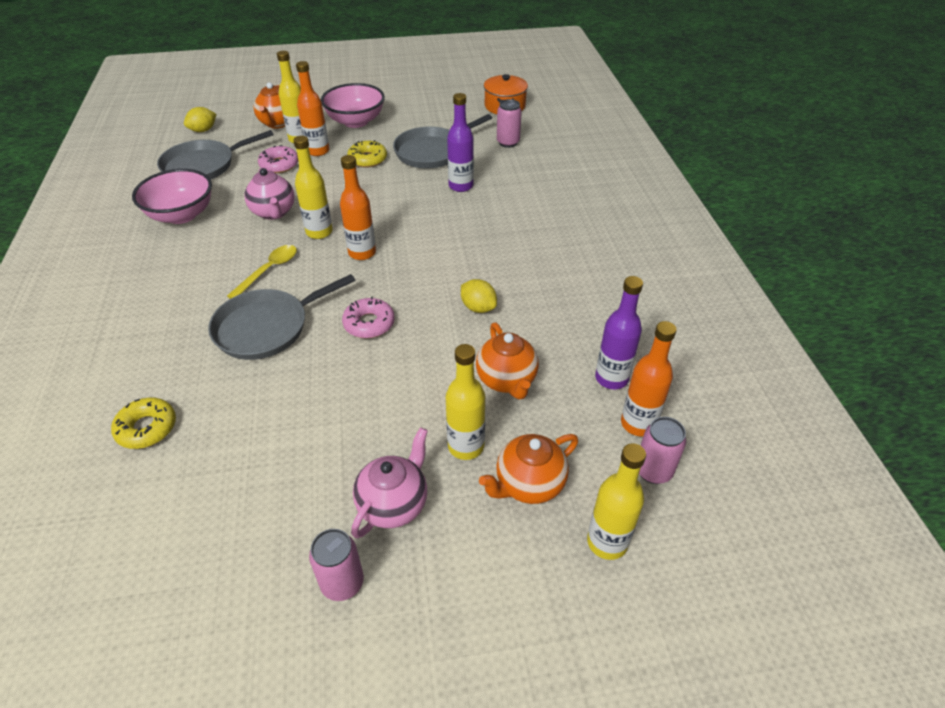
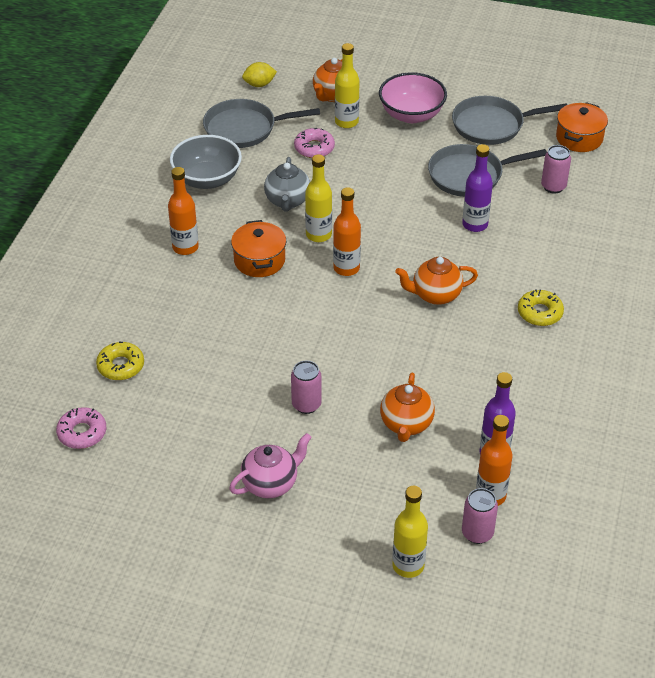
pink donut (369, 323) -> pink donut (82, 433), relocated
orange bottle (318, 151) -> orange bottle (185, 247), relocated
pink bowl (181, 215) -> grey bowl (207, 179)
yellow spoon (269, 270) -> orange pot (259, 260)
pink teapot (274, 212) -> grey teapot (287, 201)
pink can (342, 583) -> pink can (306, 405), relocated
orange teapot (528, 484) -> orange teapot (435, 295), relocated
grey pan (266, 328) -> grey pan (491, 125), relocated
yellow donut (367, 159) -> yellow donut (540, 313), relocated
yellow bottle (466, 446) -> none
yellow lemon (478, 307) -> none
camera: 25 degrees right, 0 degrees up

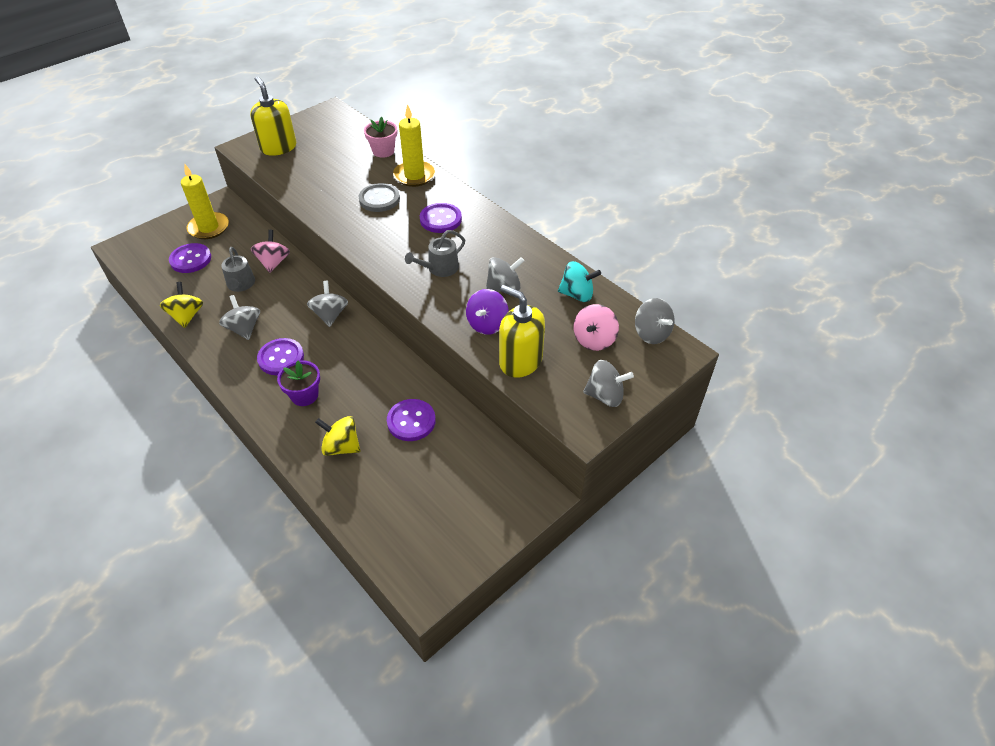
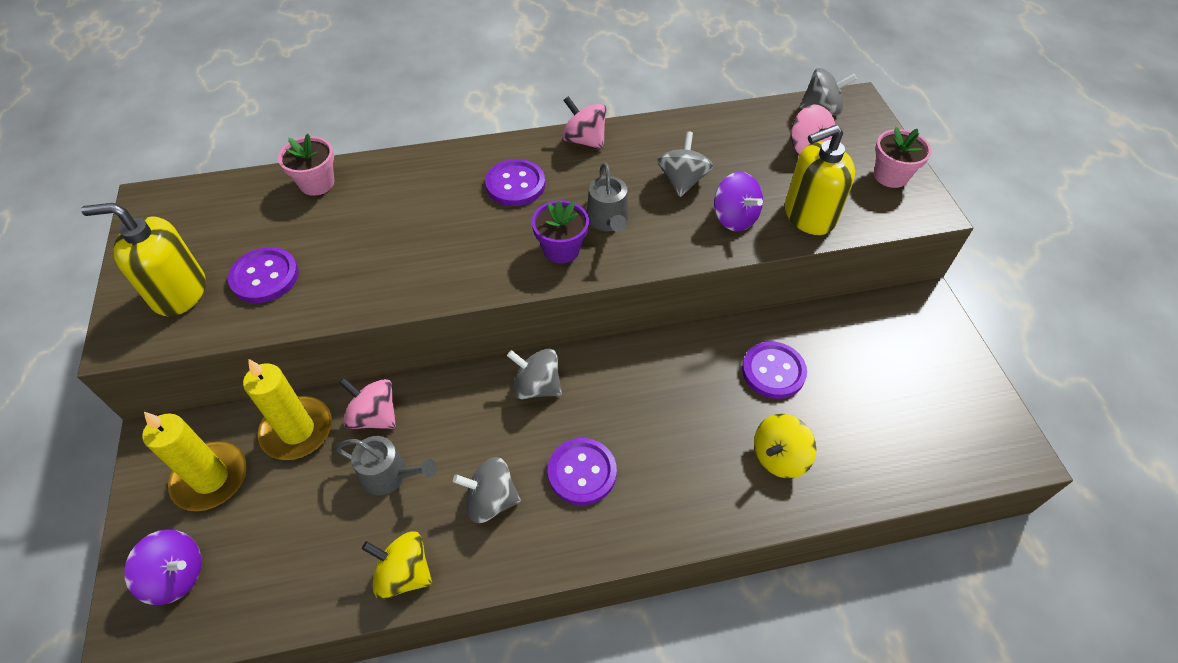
none -> purple spinning top (176, 575)
purple button (191, 259) -> purple button (264, 277), relocated
yellow candle (414, 175) -> yellow candle (297, 430), relocated
purple flower pot (304, 395) -> purple flower pot (561, 249), relocated
none -> pink spinning top (584, 140)
grey spinning top (605, 395) -> pink flower pot (890, 176)
grey button (379, 199) -> none
turquoise spinning top (577, 294) -> none
camera: 60 degrees left, 5 degrees up

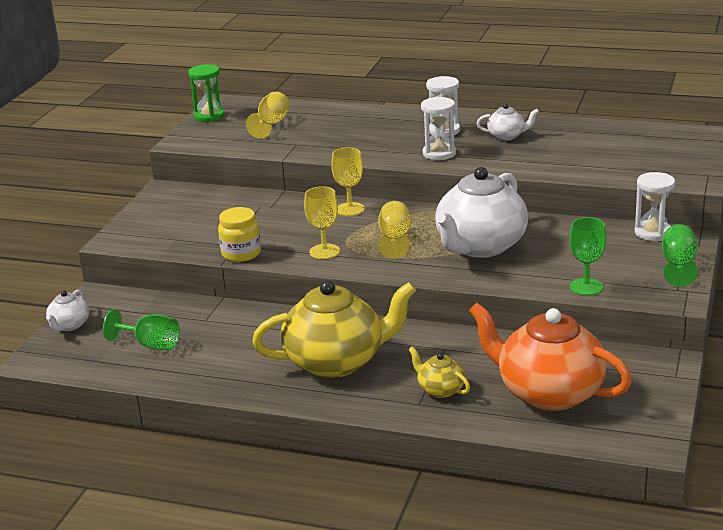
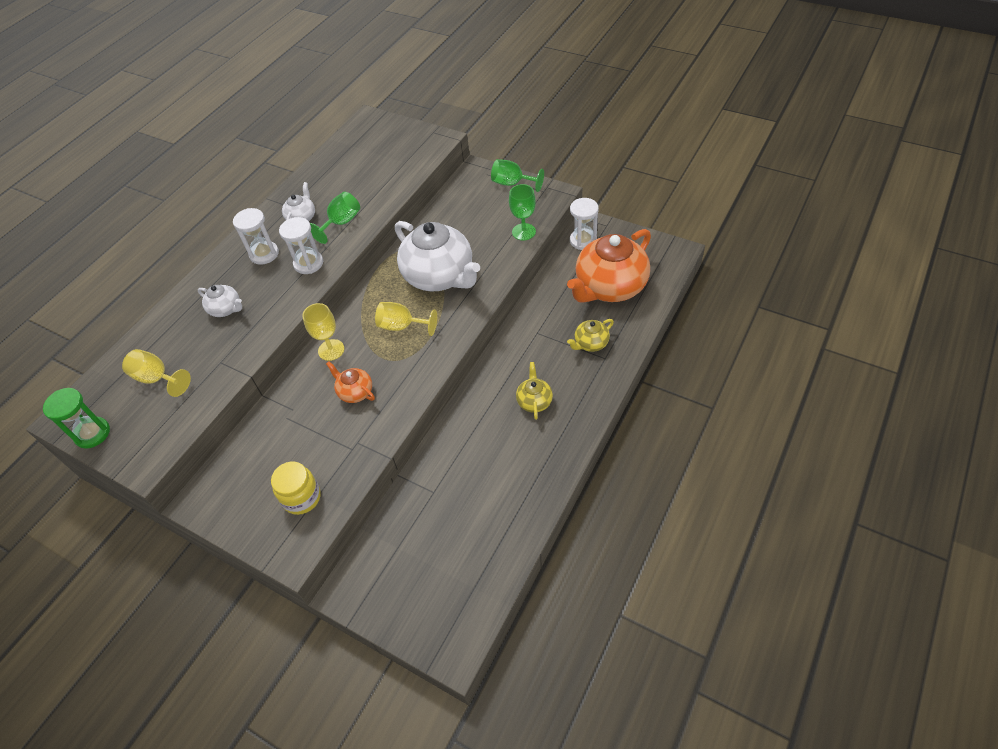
white teapot (69, 325) -> white teapot (226, 309), relocated
yellow jar (241, 254) -> yellow jar (302, 497), relocated
green goblet (151, 345) -> green goblet (341, 223), relocated
none -> orange teapot (355, 392)
yellow teapot (336, 362) -> yellow teapot (534, 401), x0.45
white hourglass (653, 233) -> white hourglass (583, 240), relocated
yellow goblet (324, 251) -> none
camera: 75 degrees left, 25 degrees up

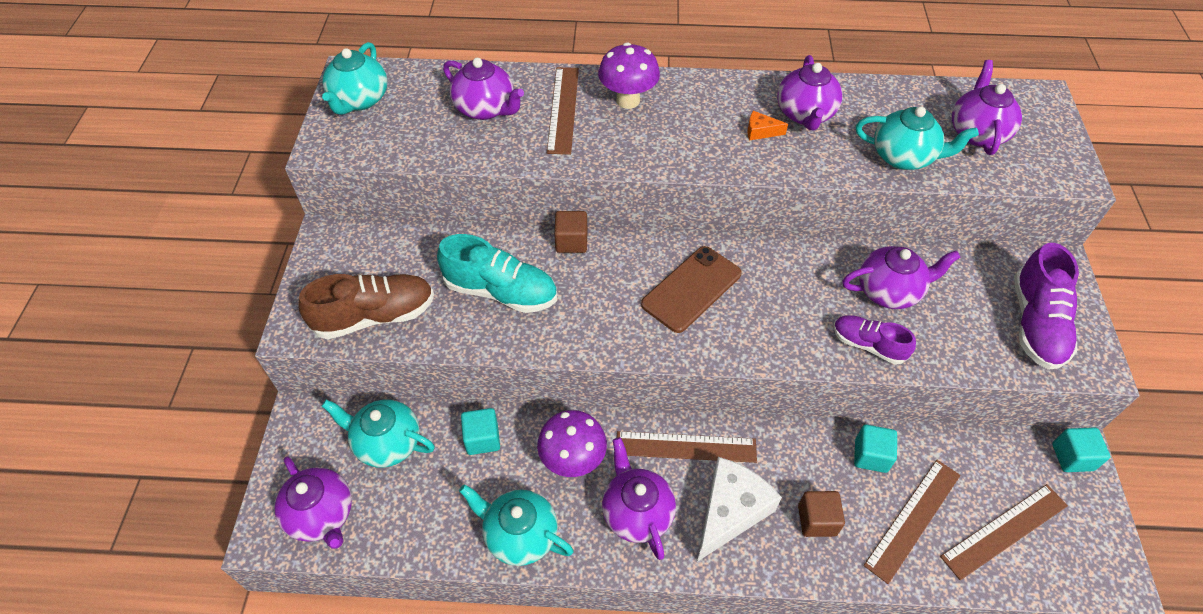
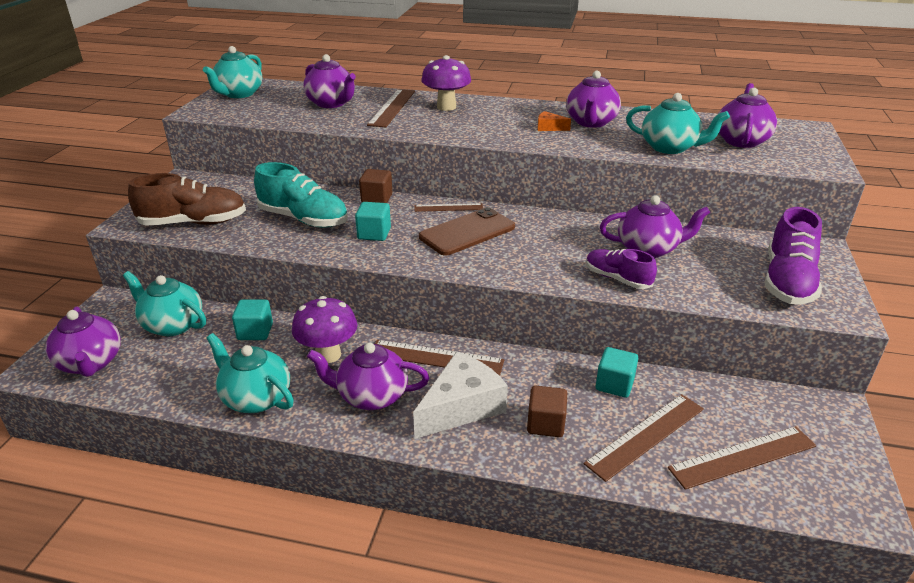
purple teapot (636, 512) -> purple teapot (371, 396), 75 degrees counterclockwise
turquoise cube (1072, 457) -> turquoise cube (374, 234), relocated
none -> brown ruler (448, 207)
camera: 10 degrees right, 20 degrees down

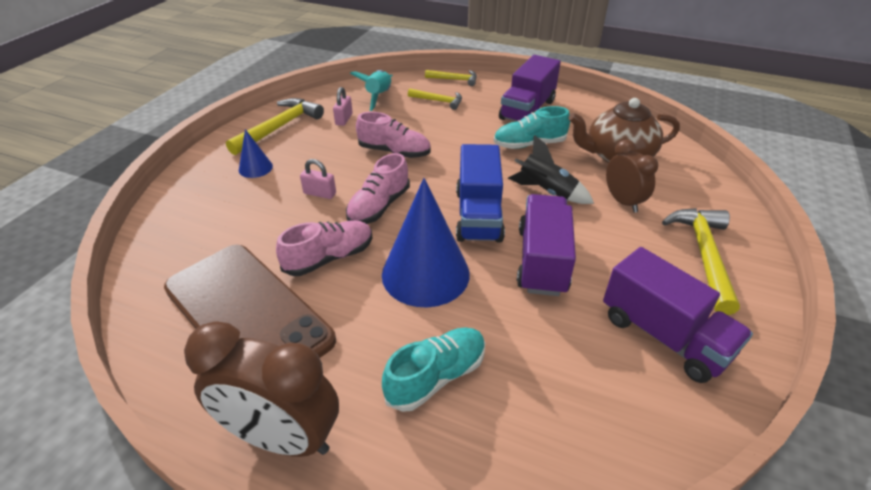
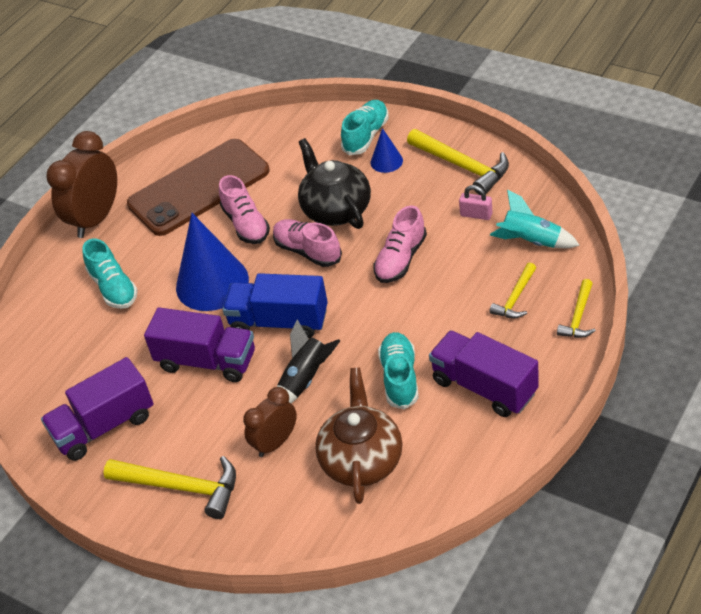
brown clock (622, 201) -> brown clock (275, 443), 150 degrees clockwise
pink padlock (320, 193) -> black teapot (336, 209)
none -> turquoise shoe (366, 136)
camera: 105 degrees right, 5 degrees up

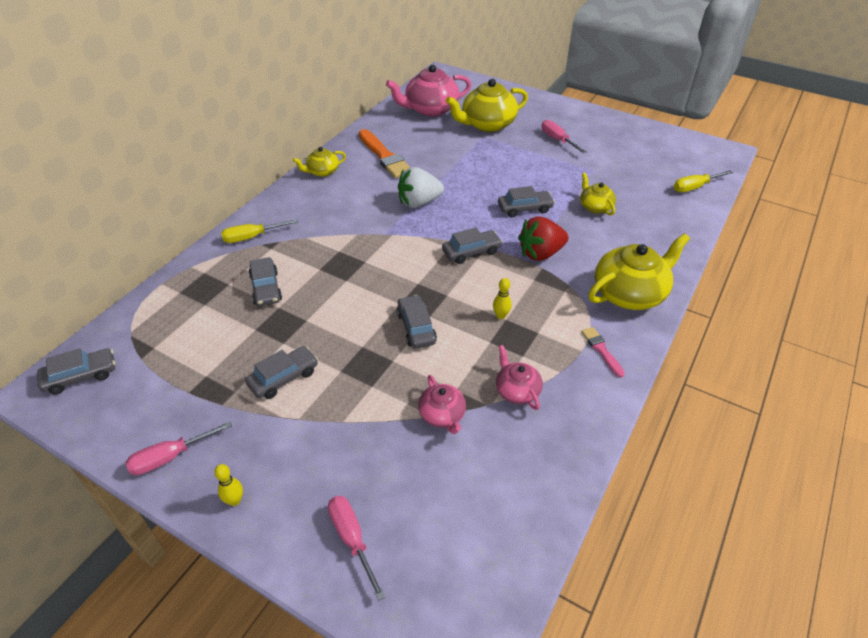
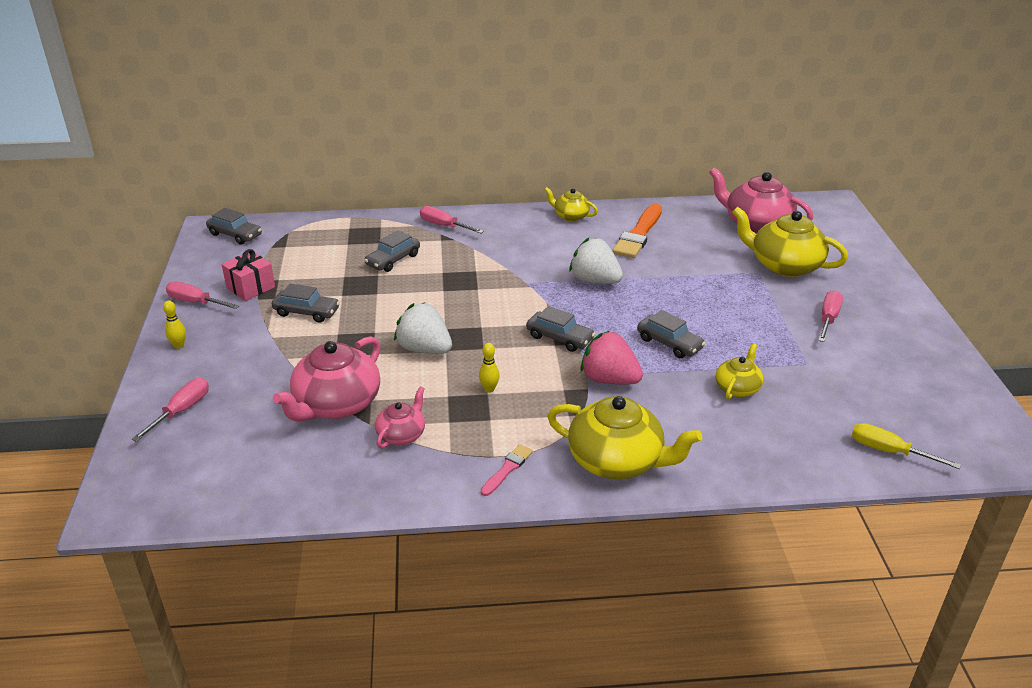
none -> pink gift (250, 287)
pink teapot (442, 415) -> pink teapot (336, 404), x1.85
grey car (416, 327) -> white strawberry (424, 349)
yellow screwdriver (252, 237) -> pink screwdriver (444, 226)
red strawberry (540, 253) -> pink strawberry (609, 379)
camera: 55 degrees right, 10 degrees down

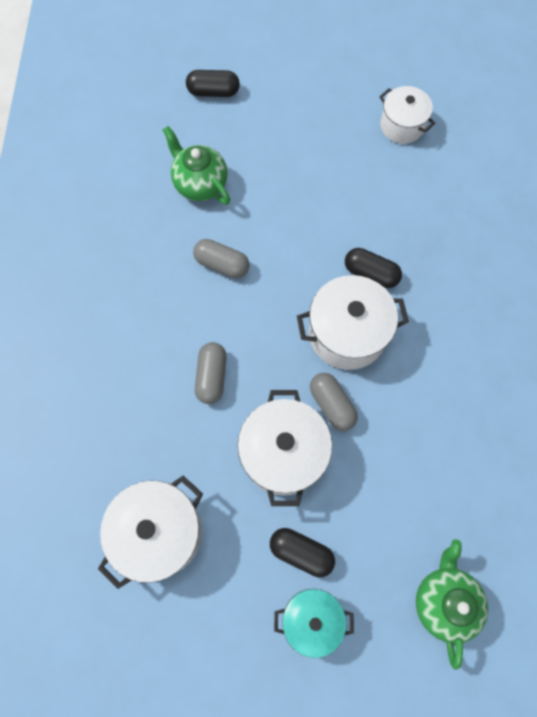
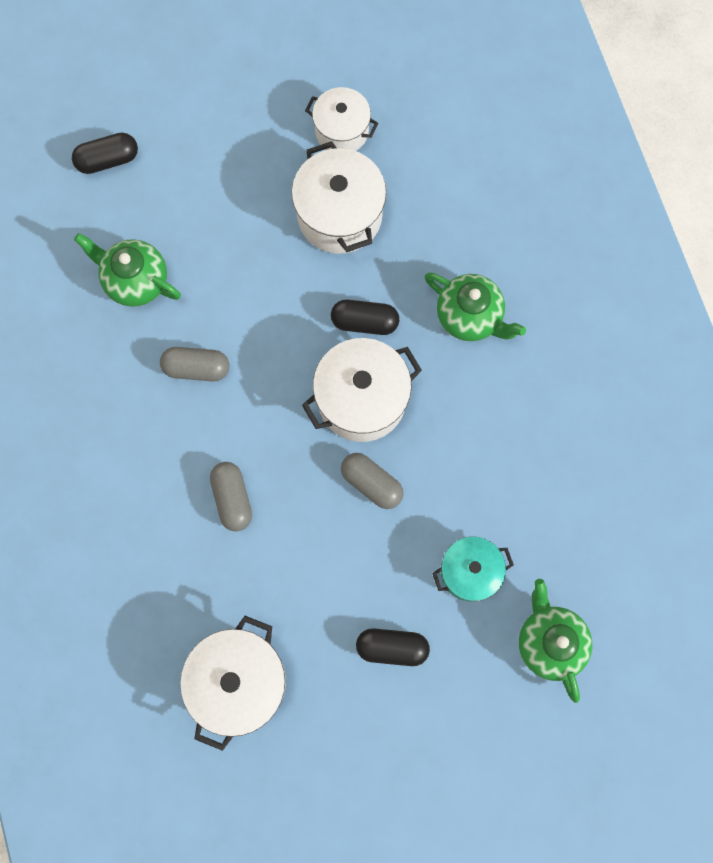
white pot (283, 453) -> white pot (339, 215), relocated
none -> green teapot (470, 317)
turquoise pot (311, 619) -> turquoise pot (469, 572), relocated
camera: 20 degrees left, 5 degrees up

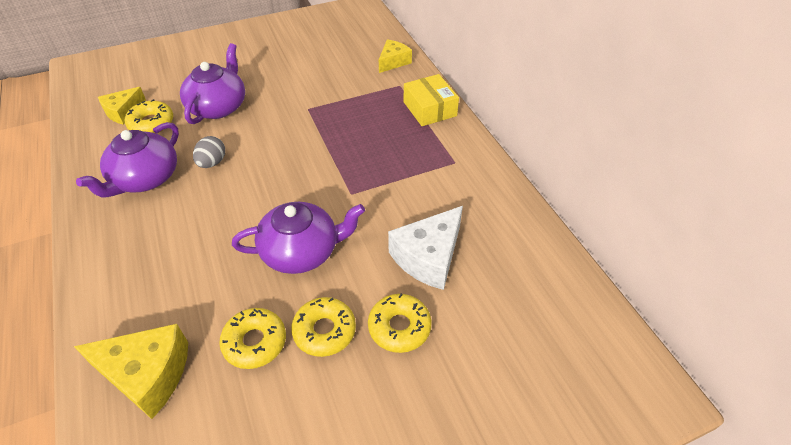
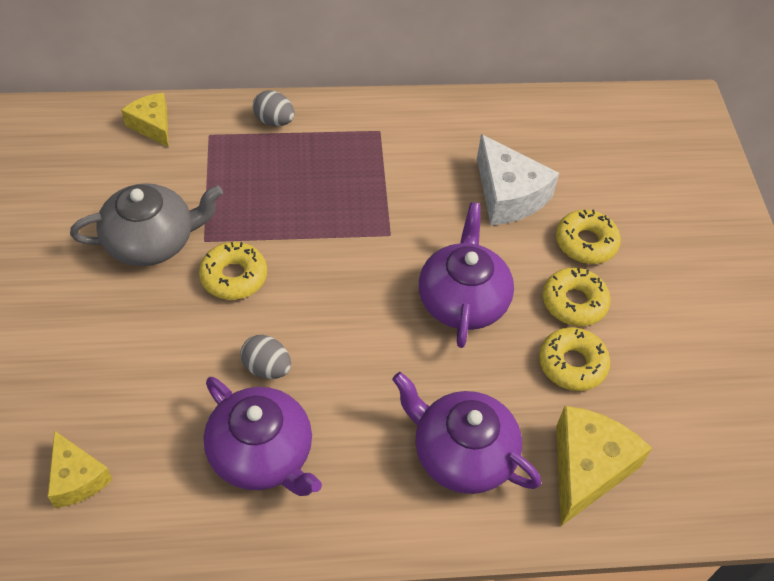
none -> grey teapot (152, 241)
yellow donut (151, 123) -> yellow donut (234, 277), relocated
yellow box (429, 109) -> grey egg (274, 121)
purple teapot (218, 107) -> purple teapot (462, 454), relocated
camera: 75 degrees left, 5 degrees up

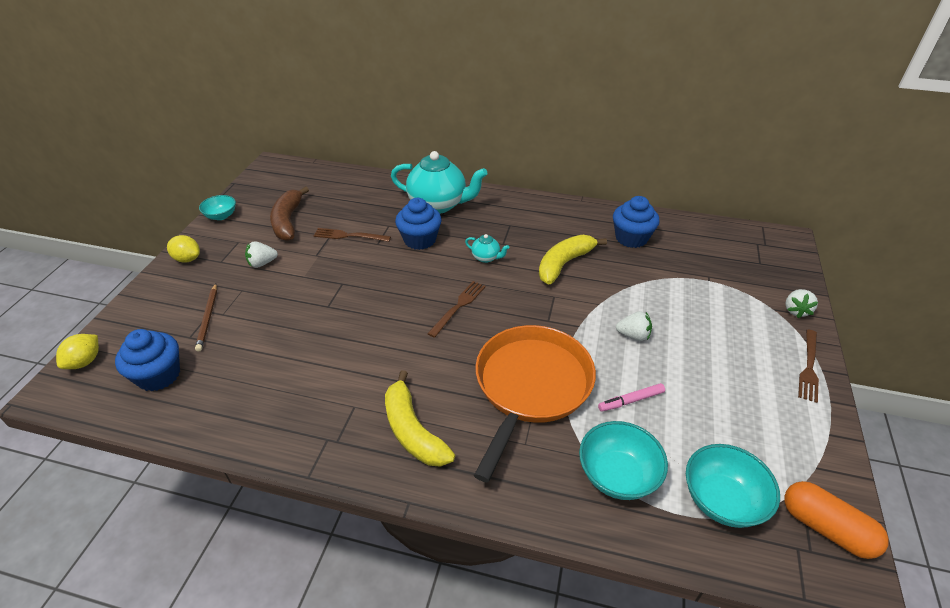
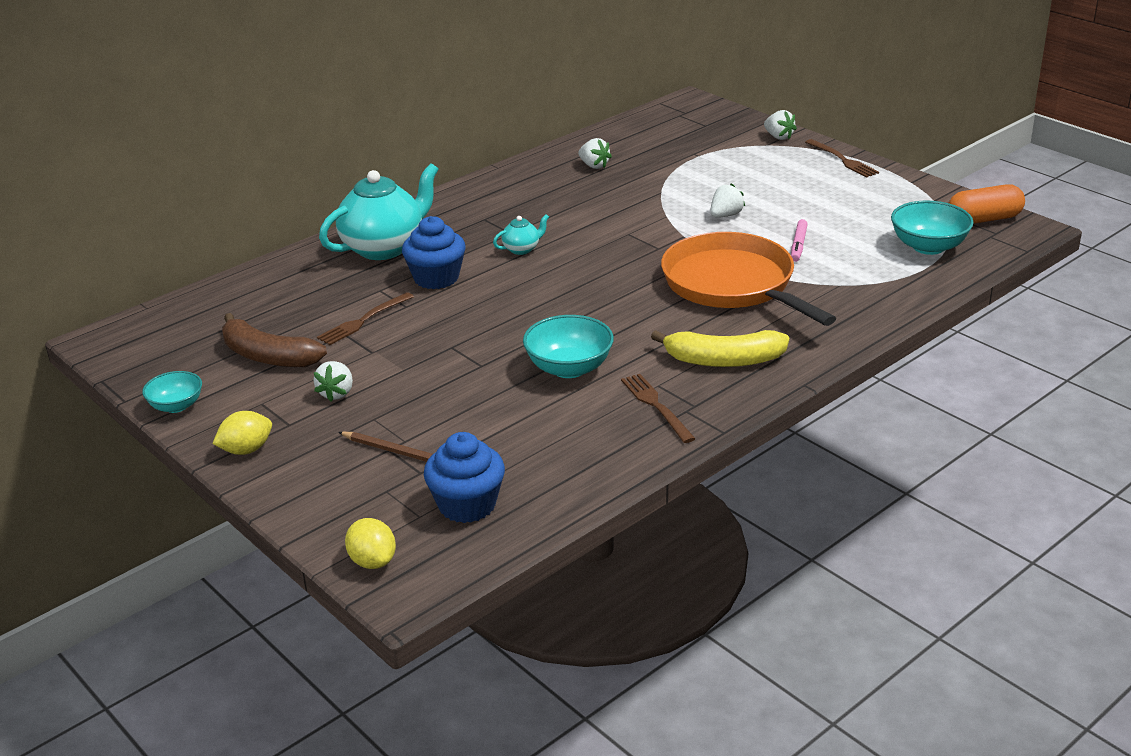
turquoise bowl (617, 475) -> turquoise bowl (569, 368), relocated
blue cupcake (631, 238) -> white strawberry (594, 166)
brown fork (458, 306) -> brown fork (656, 406), relocated
yellow banana (564, 264) -> none
camera: 55 degrees left, 10 degrees down

